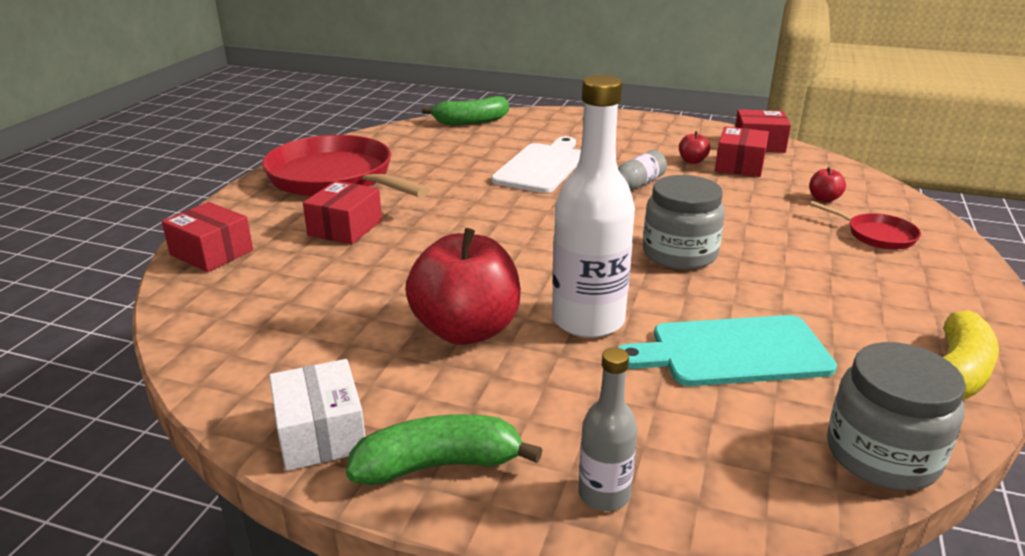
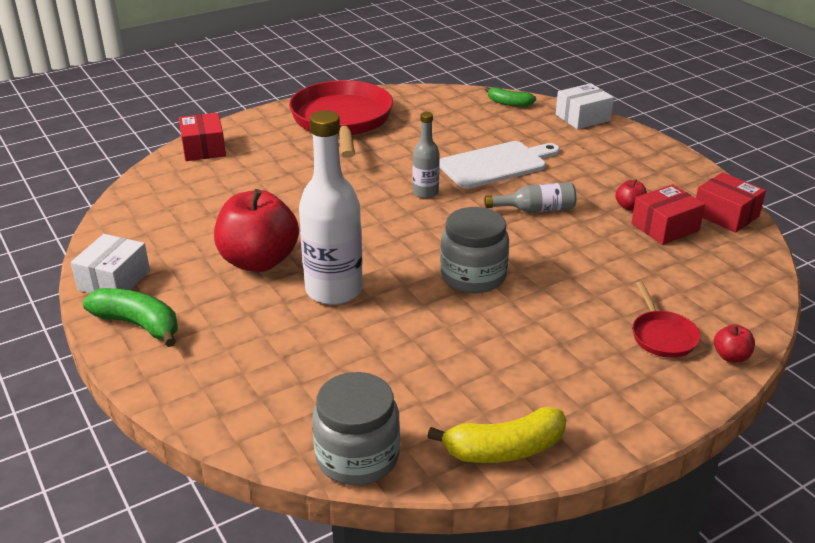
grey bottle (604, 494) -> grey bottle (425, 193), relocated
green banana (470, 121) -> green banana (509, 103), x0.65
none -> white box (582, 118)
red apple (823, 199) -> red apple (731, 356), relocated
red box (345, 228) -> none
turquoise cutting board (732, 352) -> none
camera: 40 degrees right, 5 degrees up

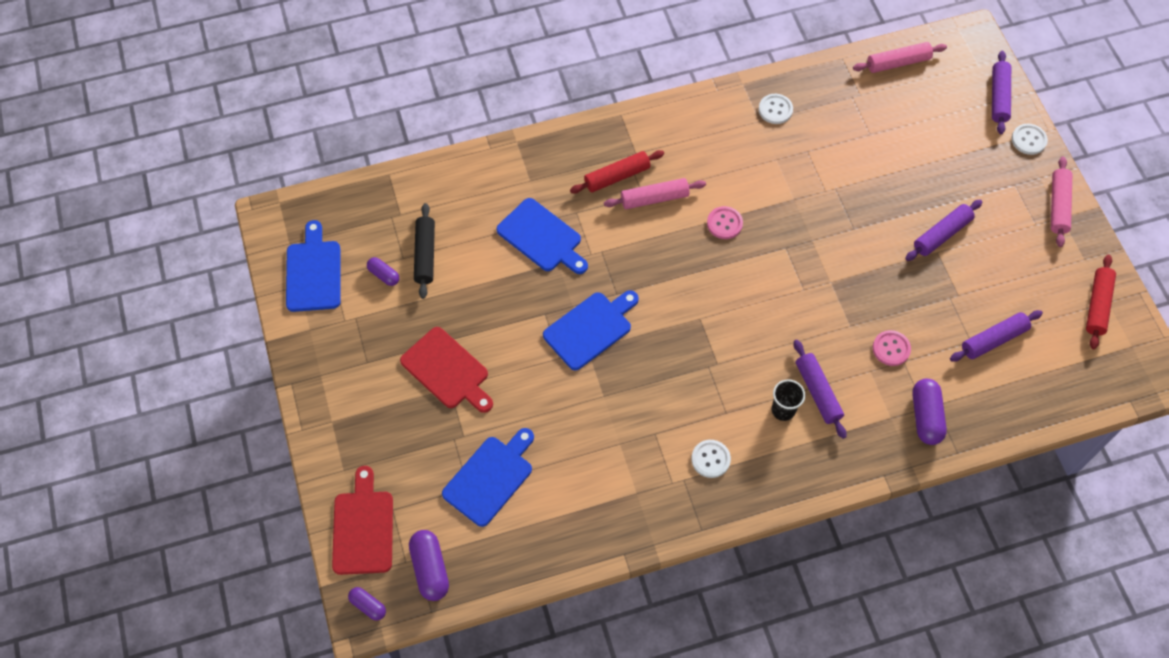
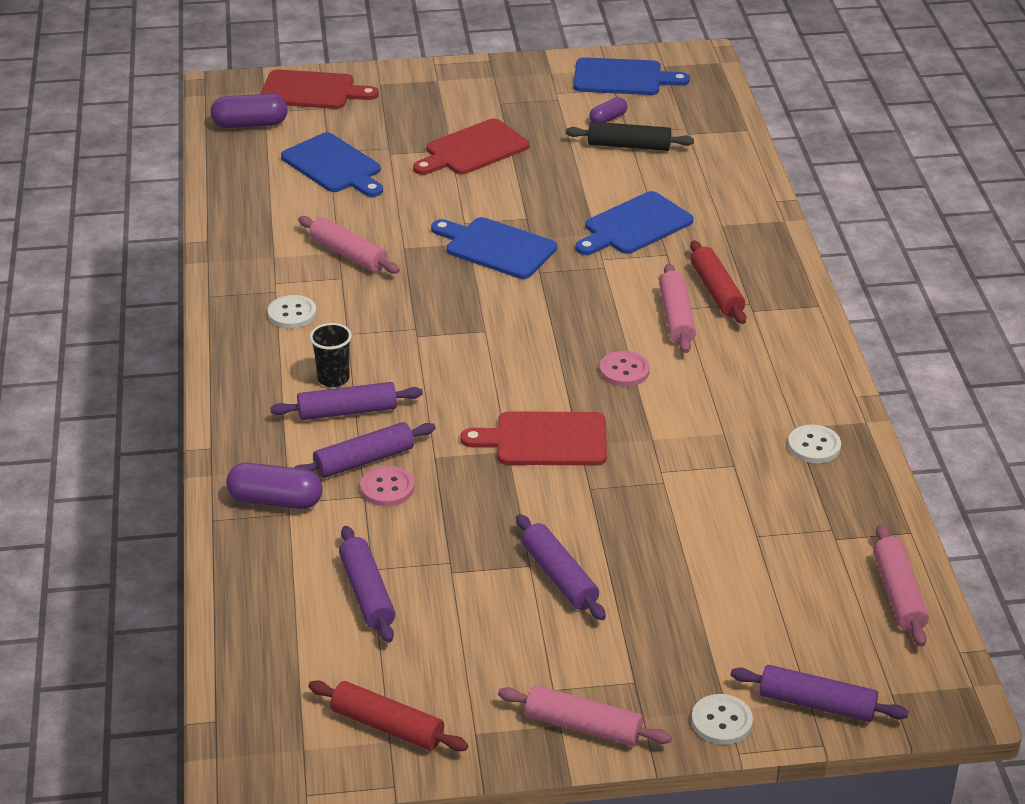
none -> purple rolling pin (364, 460)
none -> pink rolling pin (348, 254)
blue cutting board (590, 328) -> blue cutting board (496, 247), 150 degrees clockwise
none -> red cutting board (545, 440)
purple capsule (368, 605) -> none
camera: 100 degrees right, 25 degrees down

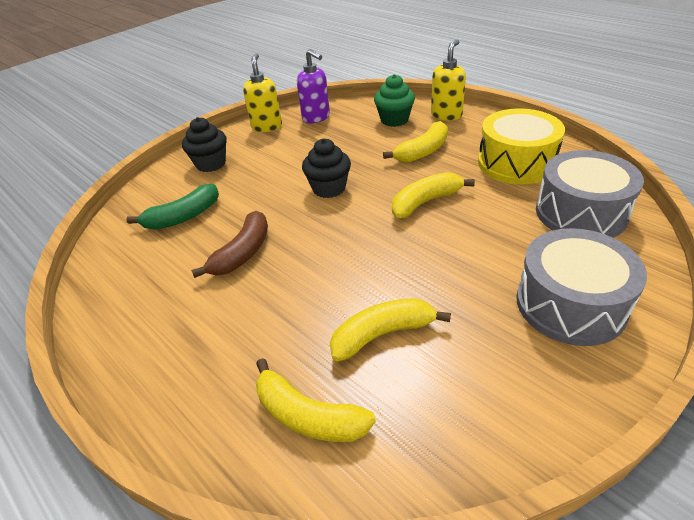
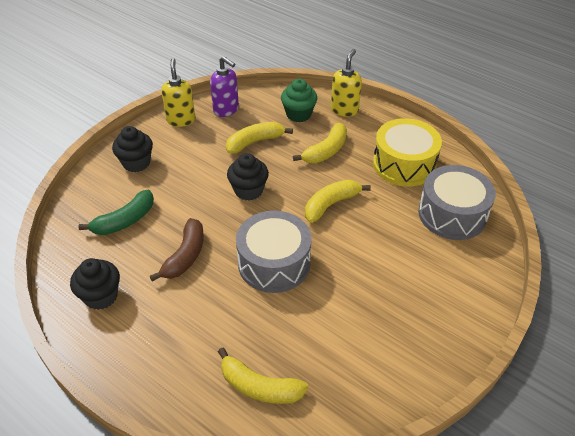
none -> black cupcake (101, 296)
yellow banana (383, 334) -> yellow banana (255, 142), relocated
grey drum (570, 304) -> grey drum (274, 263), relocated
camera: 10 degrees left, 5 degrees up

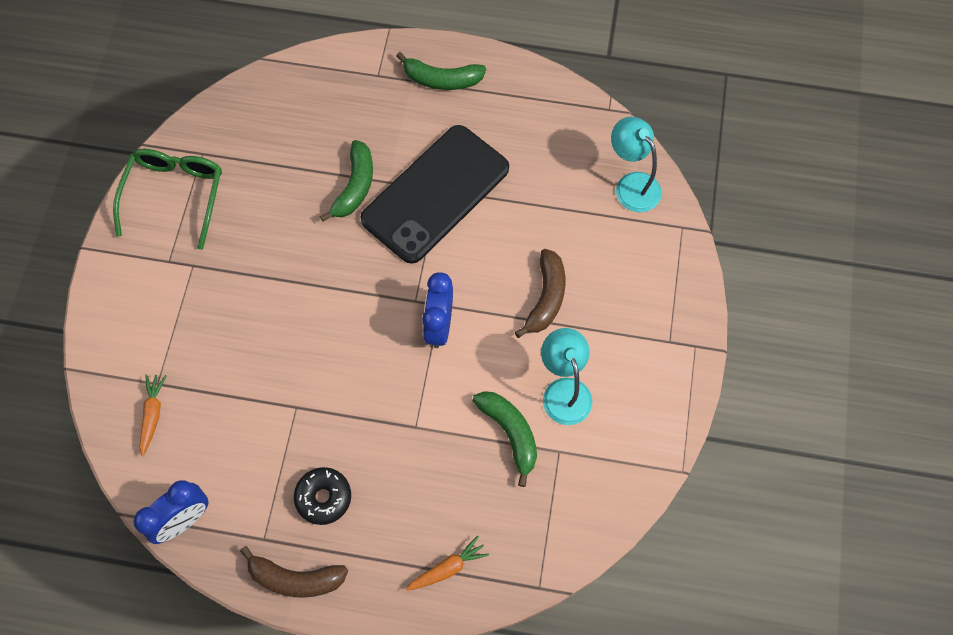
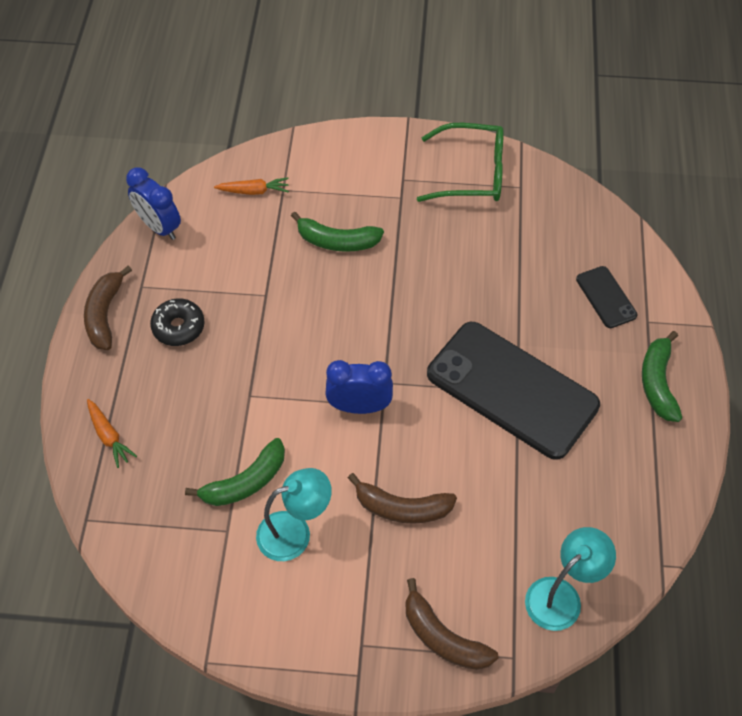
green banana (355, 186) -> green banana (337, 241), relocated
none -> brown banana (443, 637)
none -> black phone (606, 297)
camera: 85 degrees right, 10 degrees down

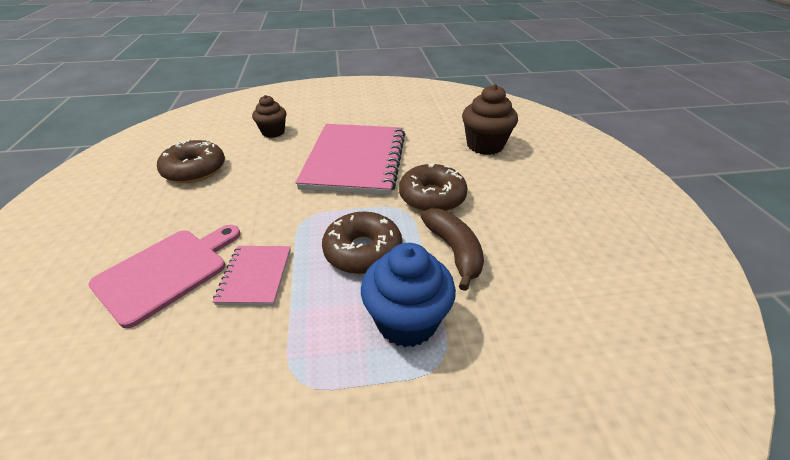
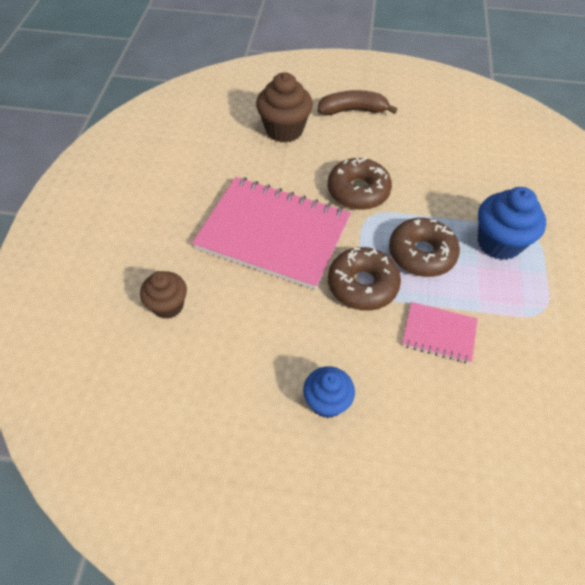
none -> blue cupcake (327, 402)
brown banana (454, 251) -> brown banana (352, 110), relocated
brown donut (195, 170) -> brown donut (362, 285), relocated
pink cutting board (166, 272) -> none
camera: 75 degrees left, 15 degrees up

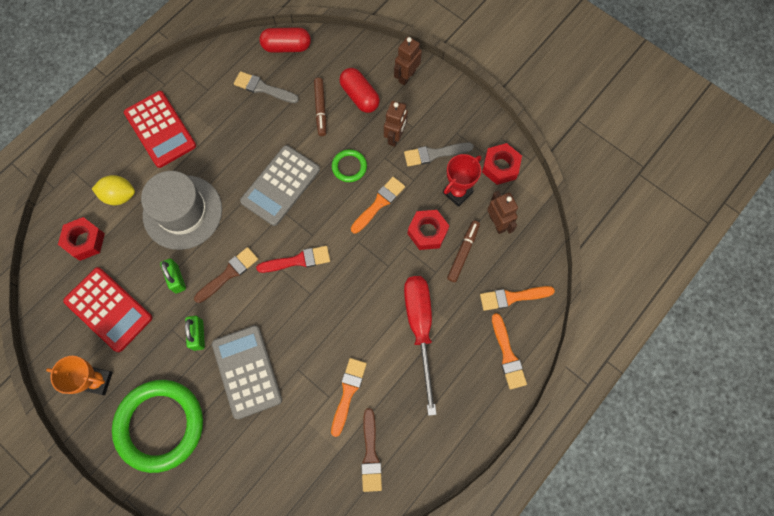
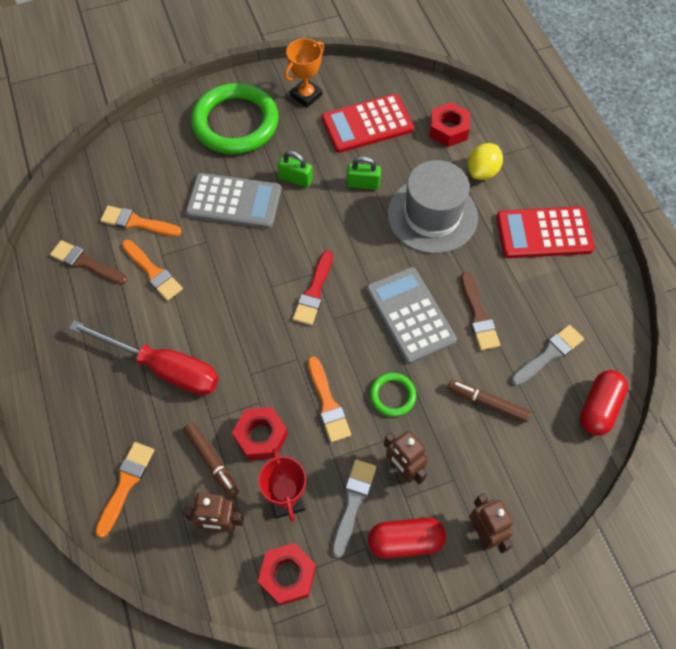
orange brush (507, 355) -> orange brush (137, 223), relocated
red capsule (359, 96) -> red capsule (405, 541), relocated
brown brush (229, 274) -> brown brush (478, 315), relocated
camera: 120 degrees right, 10 degrees down

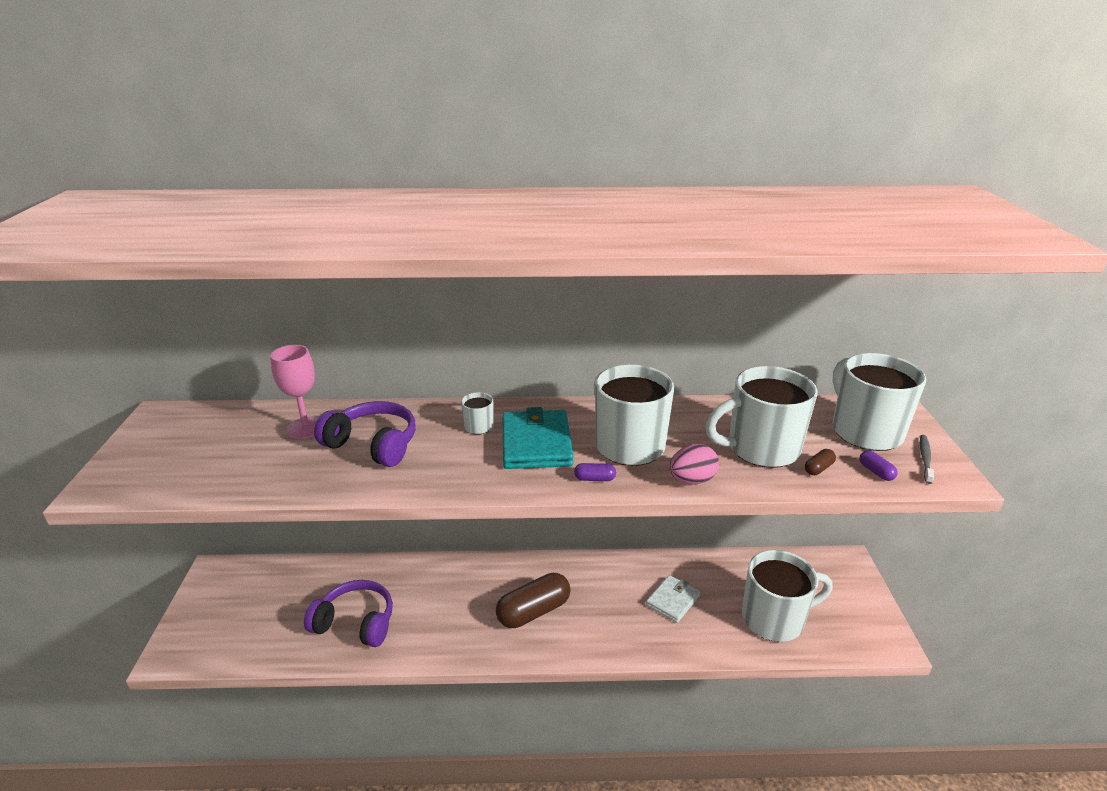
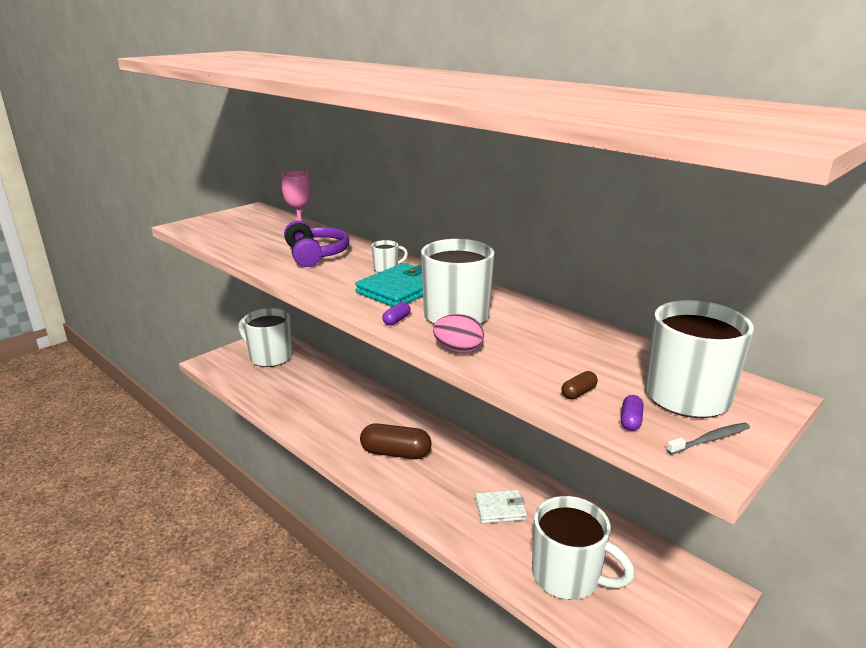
white mug (761, 449) -> white mug (270, 357), relocated
purple capsule (594, 479) -> purple capsule (396, 320), 75 degrees clockwise
brown capsule (818, 468) -> brown capsule (578, 393), 45 degrees counterclockwise
purple headphones (355, 623) -> none
camera: 45 degrees right, 5 degrees down

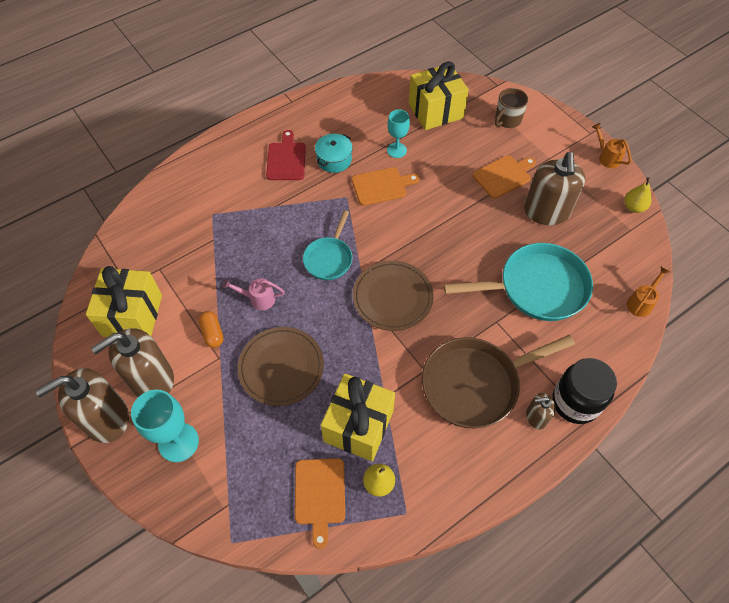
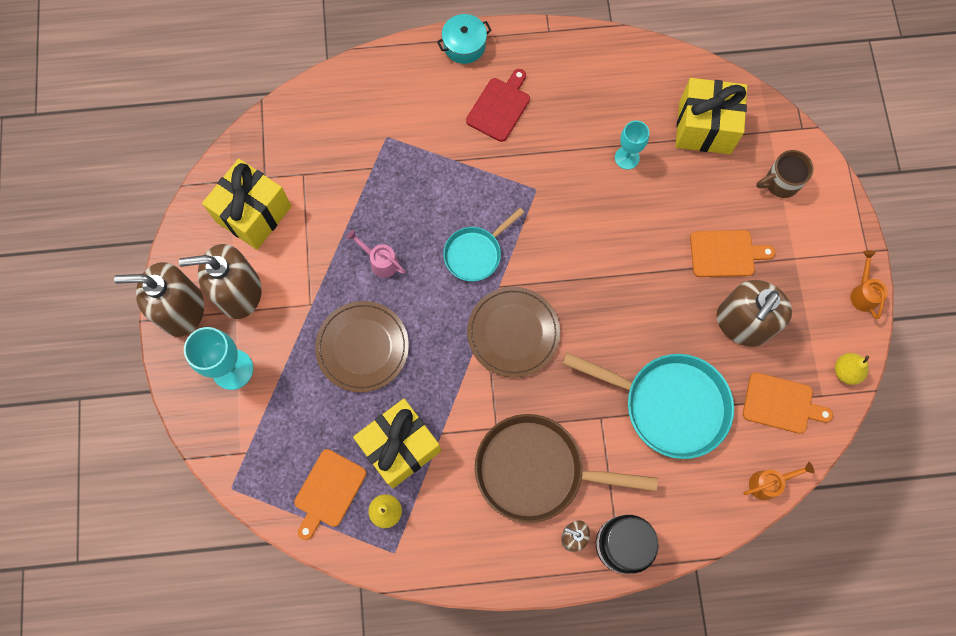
turquoise pot (334, 160) -> turquoise pot (464, 45), relocated
orange cutting board (381, 186) -> orange cutting board (781, 404), relocated
orange capsule (212, 333) -> none
camera: 30 degrees right, 15 degrees up

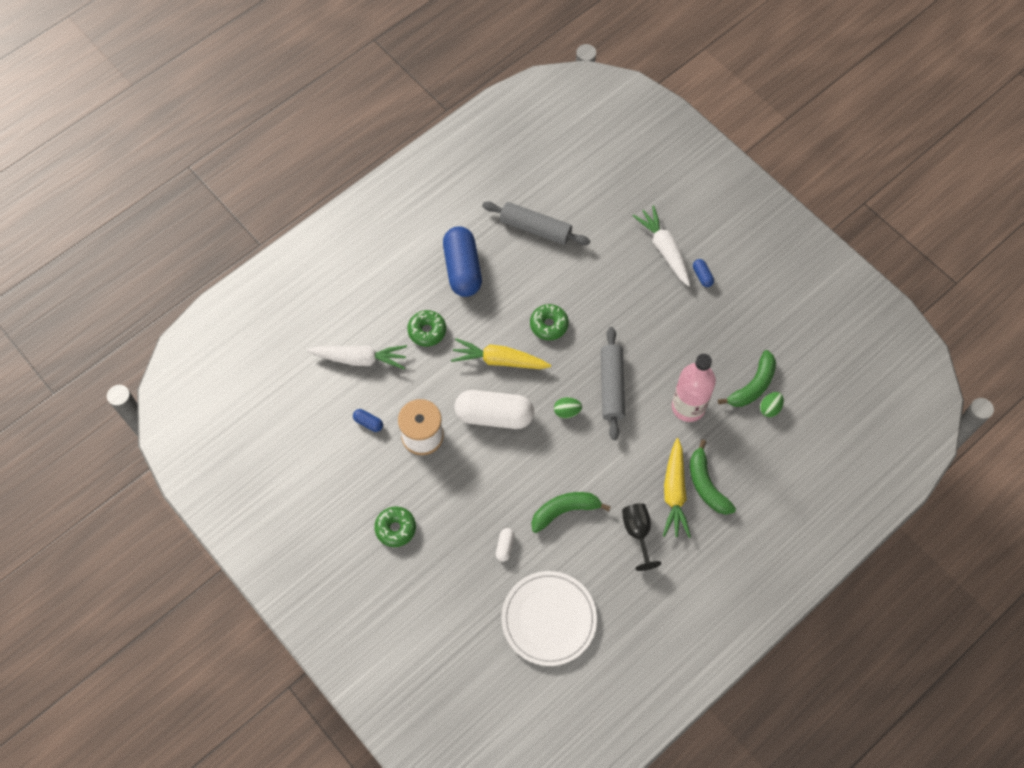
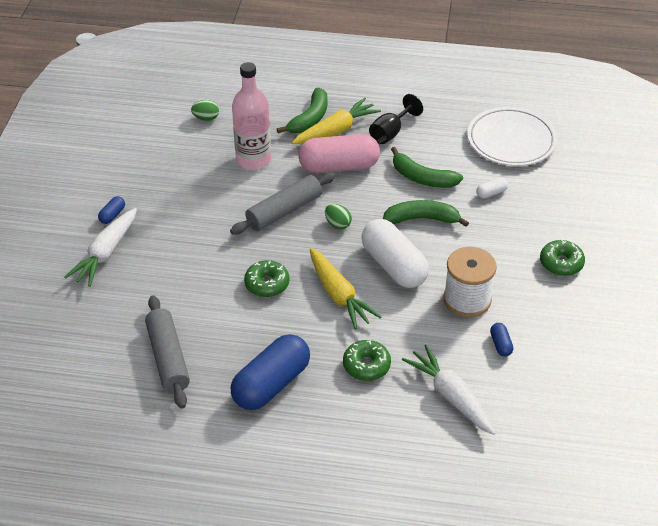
none -> pink capsule (339, 166)
green banana (752, 386) -> green banana (422, 219), relocated
camera: 130 degrees left, 20 degrees down

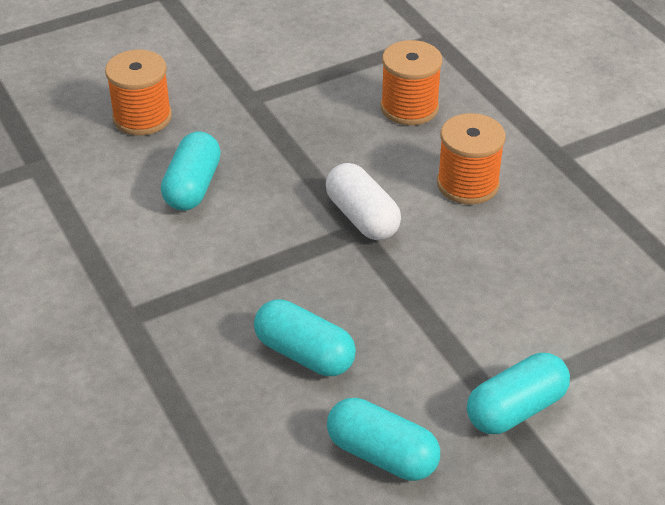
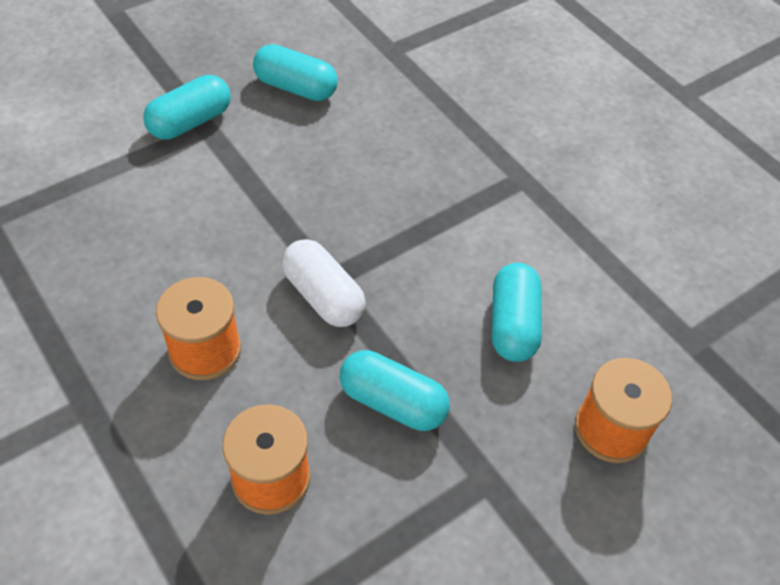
turquoise capsule (304, 353) -> turquoise capsule (392, 402), relocated
camera: 170 degrees right, 10 degrees up

